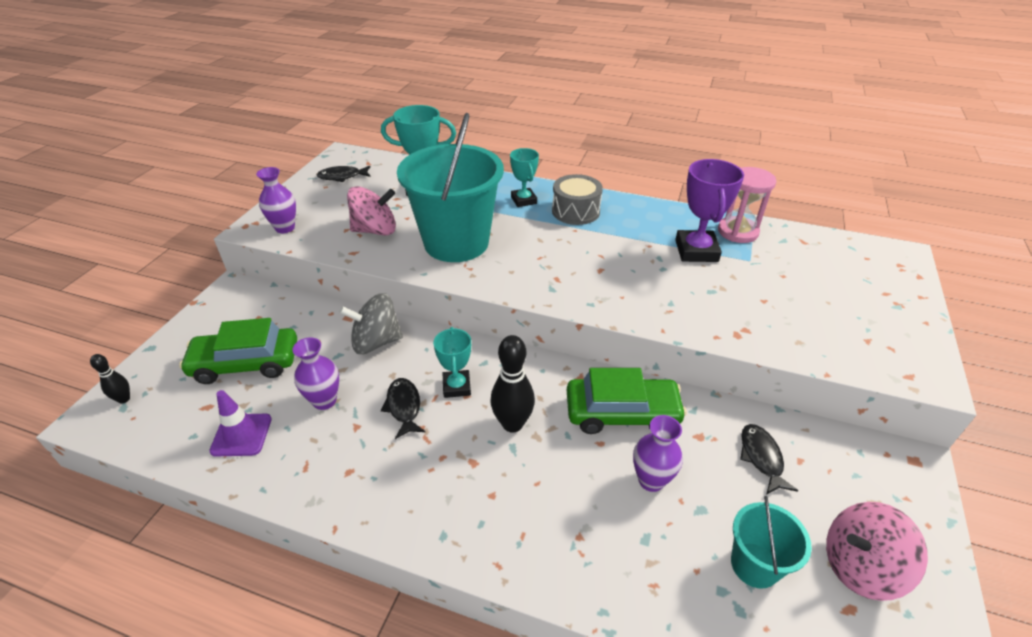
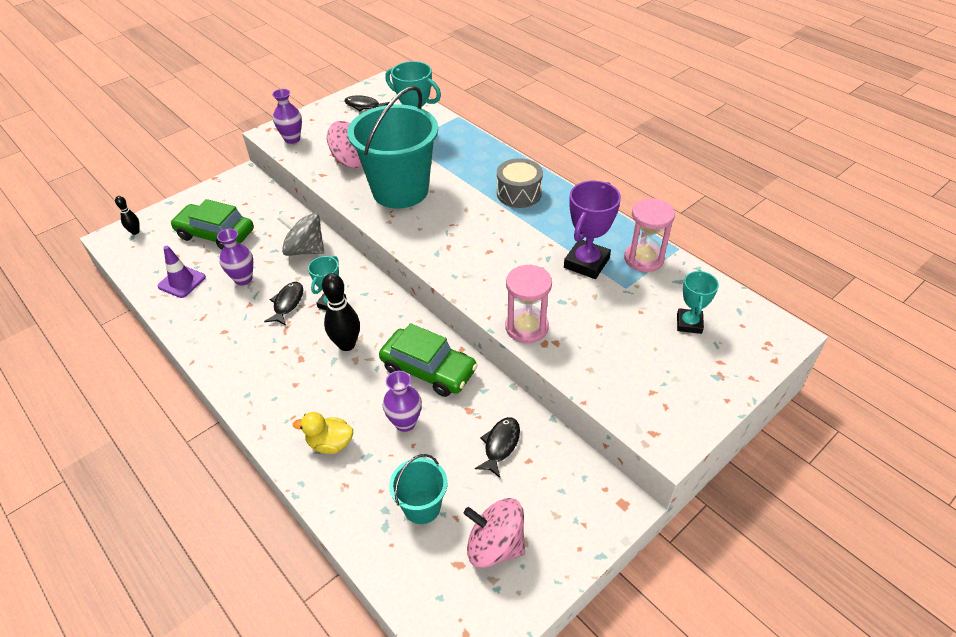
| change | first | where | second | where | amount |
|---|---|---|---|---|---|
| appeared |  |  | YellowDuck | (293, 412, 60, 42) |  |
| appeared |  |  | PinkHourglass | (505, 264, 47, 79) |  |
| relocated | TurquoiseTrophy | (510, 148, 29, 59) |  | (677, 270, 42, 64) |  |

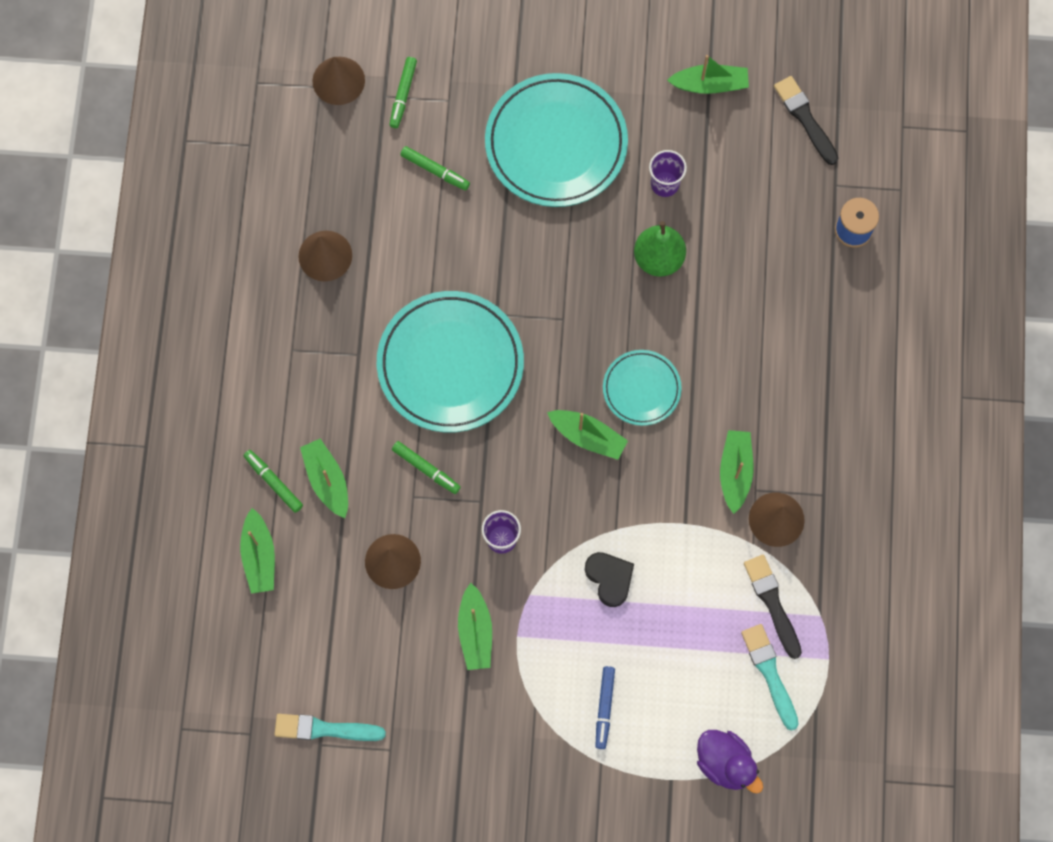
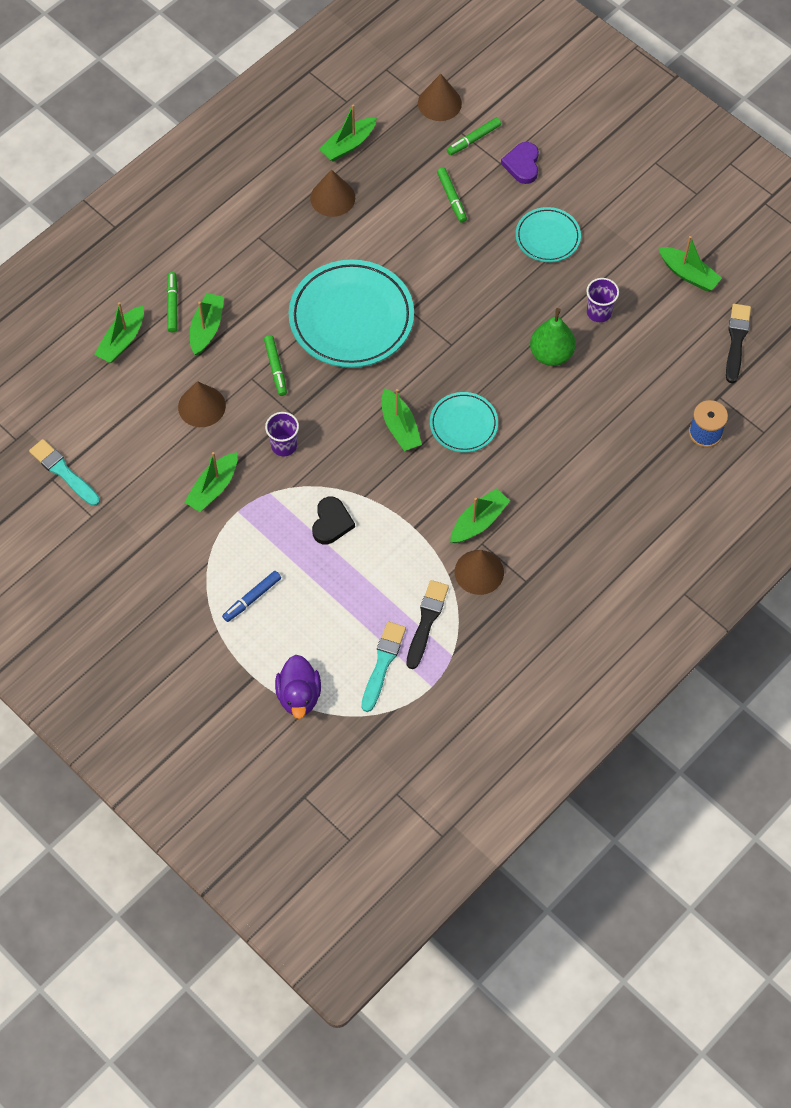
| change | first | where | second | where | amount |
|---|---|---|---|---|---|
| appeared |  |  | GreenBoat | (319, 105, 58, 57) |  |
| appeared |  |  | PurpleHeart | (501, 142, 38, 42) |  |
| size | TurquoisePlate | (485, 73, 143, 134) |  | (516, 207, 65, 55) | x0.53 |

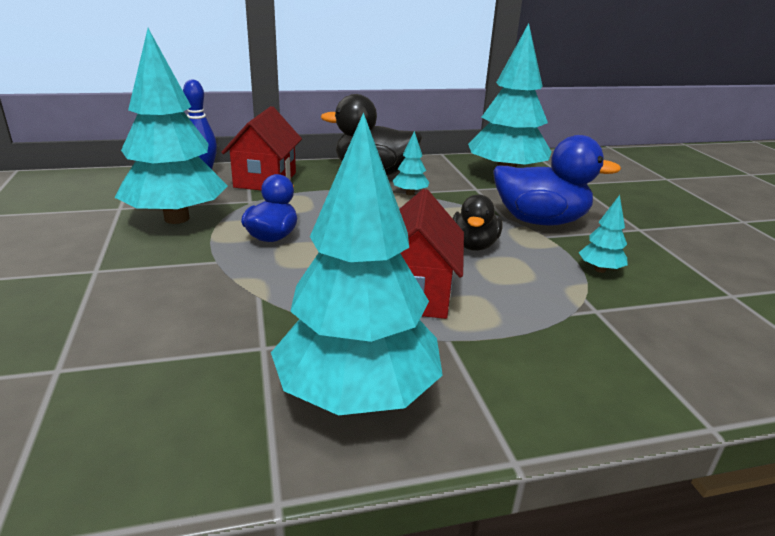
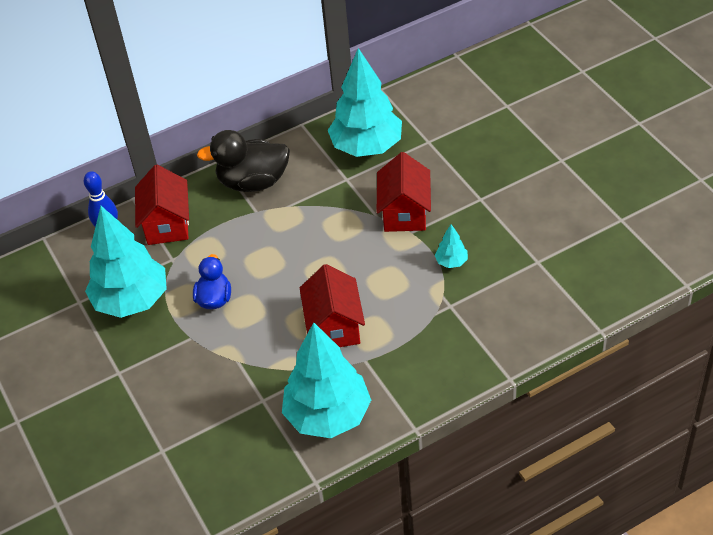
| change | first | where | second | where | amount |
|---|---|---|---|---|---|
| missing | TurquoiseTree | (392, 131, 38, 64) |  |  |  |
| missing | BlackDuck | (452, 194, 50, 57) |  |  |  |
| exchanged | BlueDuck | (493, 135, 128, 91) | RedHouse | (377, 152, 54, 80) |  |

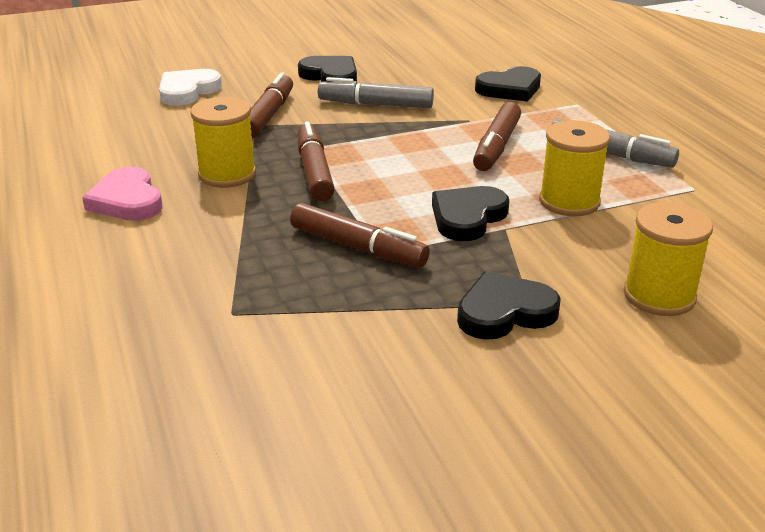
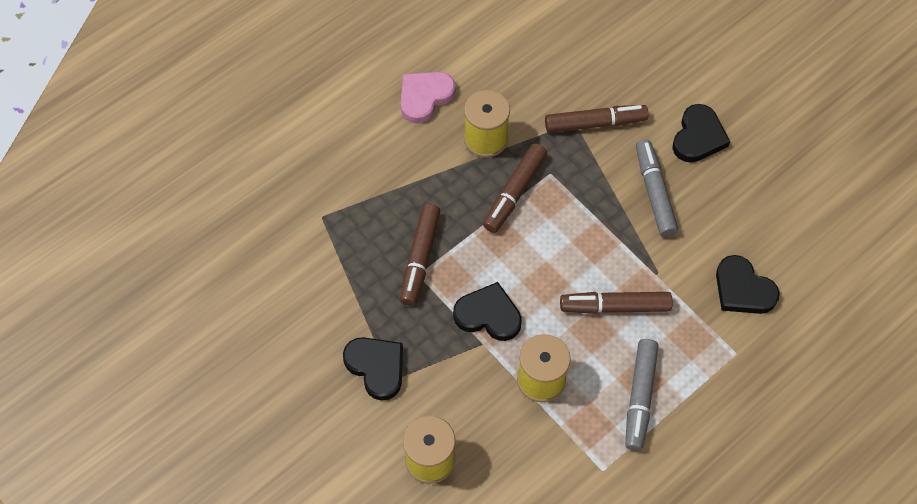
| change | first | where | second | where | amount |
|---|---|---|---|---|---|
| missing | WhiteHeart | (159, 69, 63, 37) |  |  |  |
| spun | BrownMarker | (297, 122, 38, 79) |  | (483, 143, 64, 90) | 150 degrees clockwise |

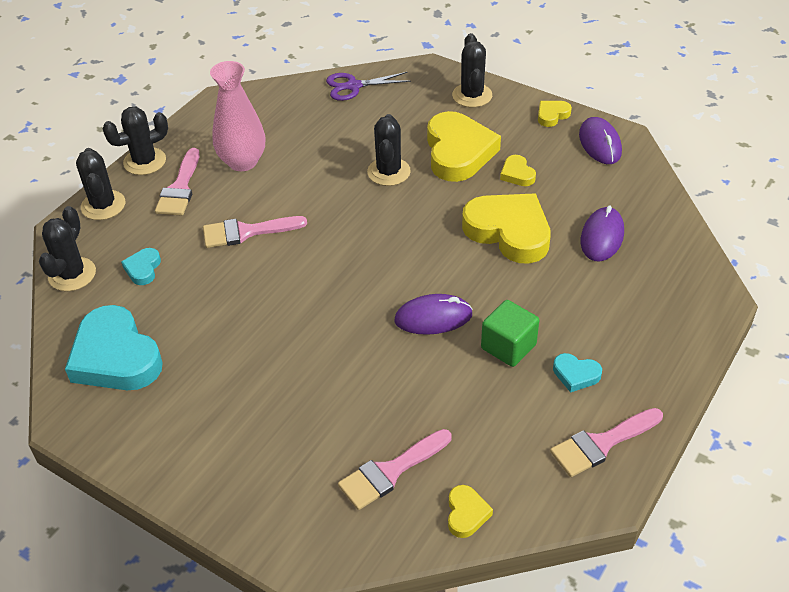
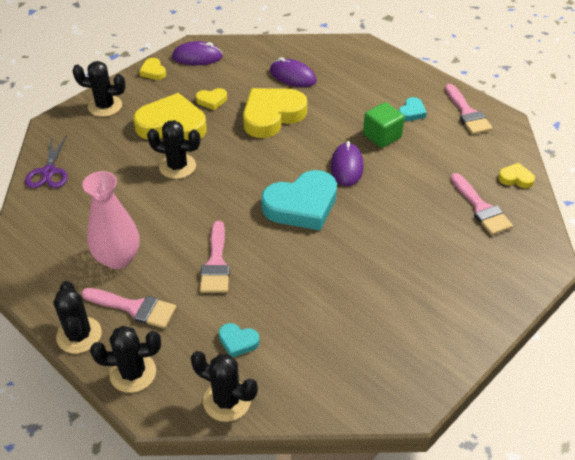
| change | first | where | second | where | amount |
|---|---|---|---|---|---|
| relocated | TurquoiseHeart | (65, 305, 98, 85) |  | (261, 170, 76, 60) |  |

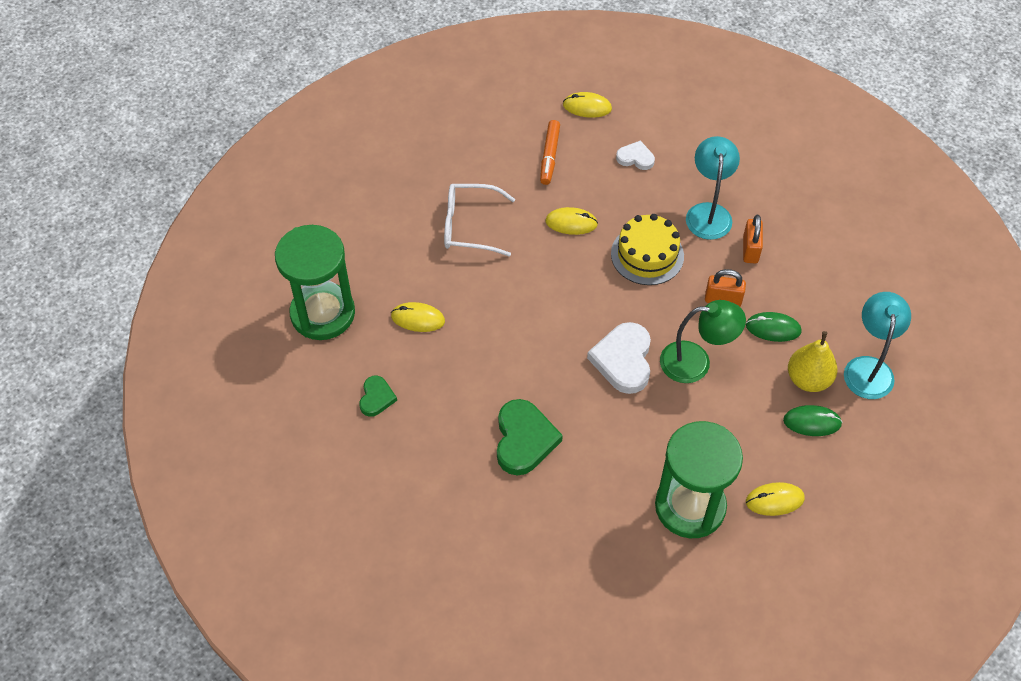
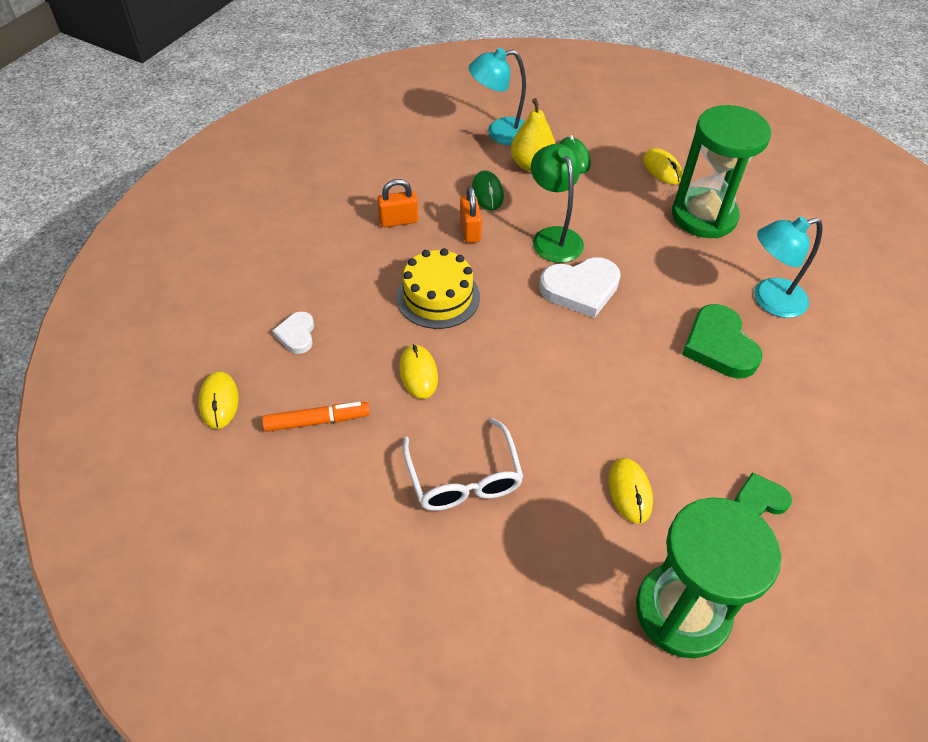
| change | first | where | second | where | amount |
|---|---|---|---|---|---|
| relocated | TurquoiseLamp | (686, 136, 54, 104) |  | (754, 217, 69, 101) |  |
| spun | GreenHeart | (497, 399, 66, 76) |  | (682, 304, 81, 75) | 90 degrees counterclockwise |

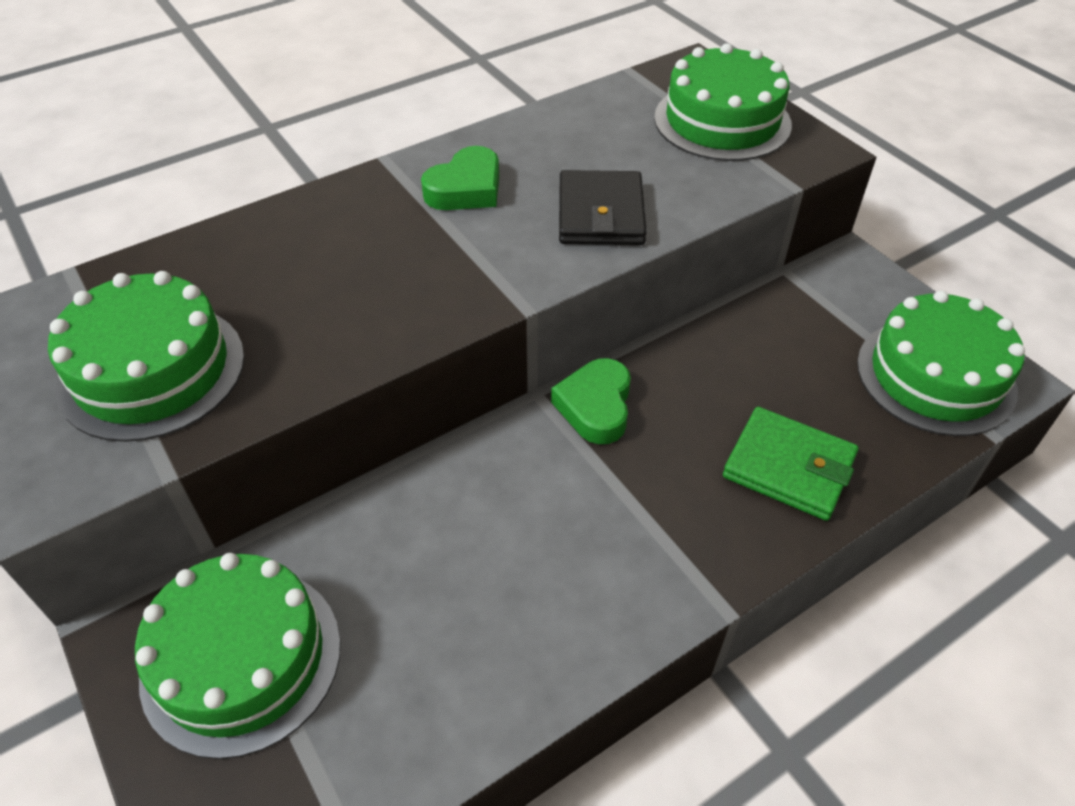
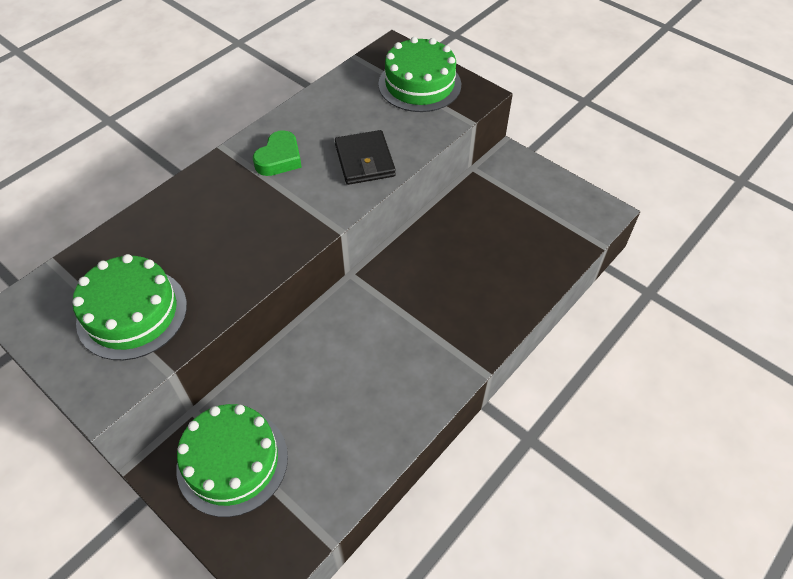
| change | first | where | second | where | amount |
|---|---|---|---|---|---|
| missing | GreenHeart | (551, 358, 80, 86) |  |  |  |
| missing | GreenWallet | (723, 407, 136, 114) |  |  |  |
| missing | GreenCake | (857, 291, 168, 145) |  |  |  |

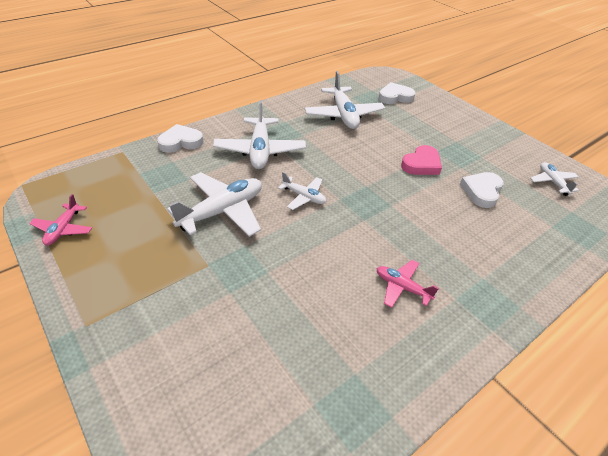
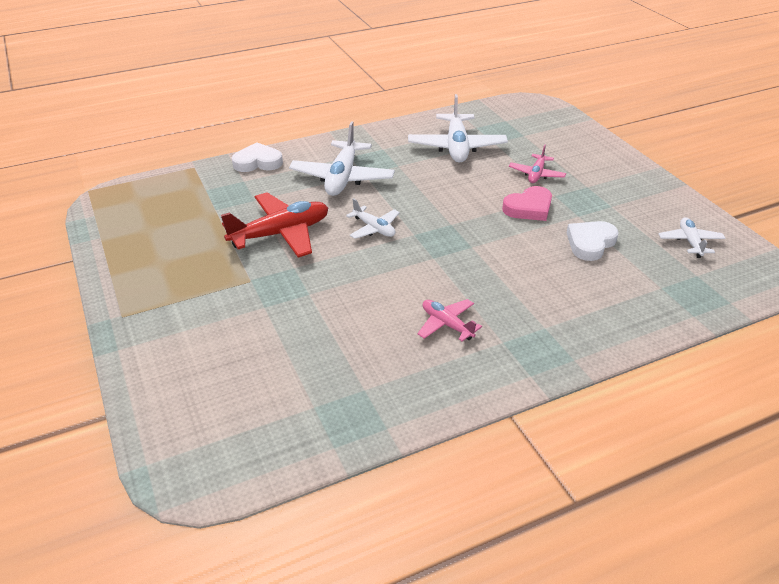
| change | first | where | second | where | amount |
|---|---|---|---|---|---|
| missing | WhiteHeart | (379, 82, 36, 22) |  |  |  |
| relocated | PinkPlane | (29, 194, 63, 52) |  | (509, 145, 57, 38) |  |
| colour | WhitePlane | (167, 172, 95, 65) | RedPlane | (221, 193, 107, 65) |  |

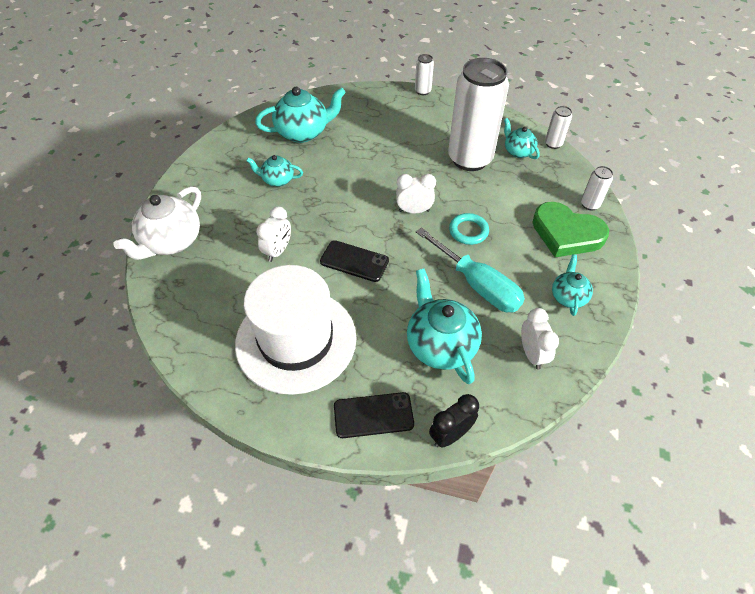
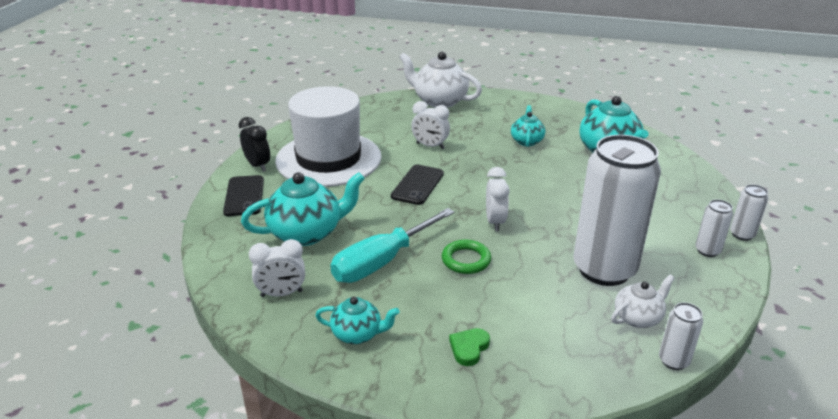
| change | first | where | second | where | amount |
|---|---|---|---|---|---|
| relocated | BlackClock | (429, 394, 50, 54) |  | (239, 117, 31, 55) |  |
| relocated | WhiteCan | (581, 166, 32, 45) |  | (696, 199, 37, 58) |  |
| colour | TurquoiseRing | (449, 213, 40, 32) | GreenRing | (442, 240, 49, 34) |  |
| colour | TurquoiseTeapot | (504, 118, 36, 41) | WhiteTeapot | (611, 275, 64, 53) |  |
| size | GreenHeart | (532, 202, 77, 55) |  | (449, 328, 41, 38) | x0.44 |

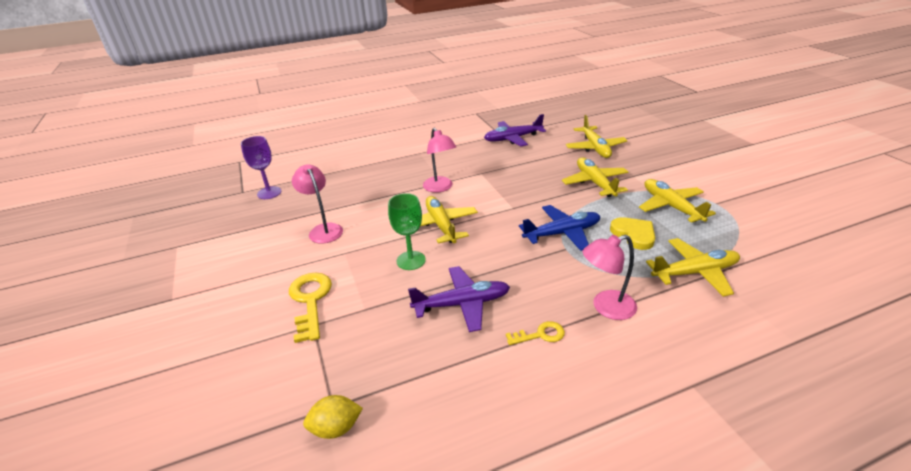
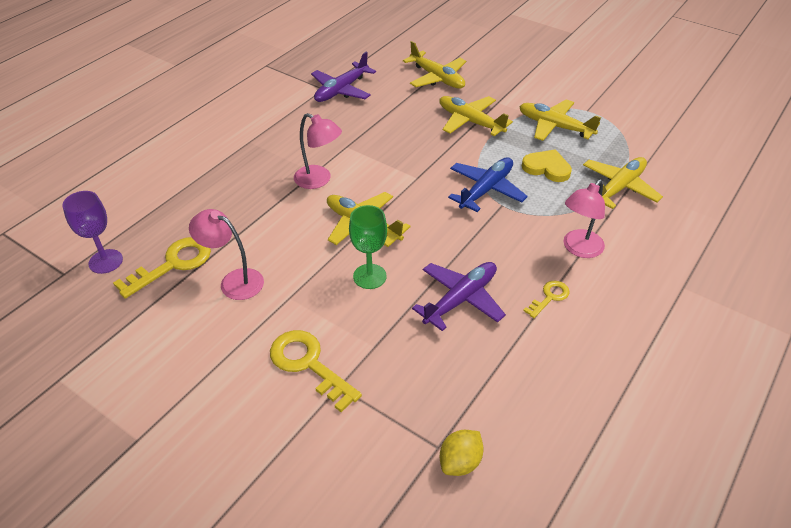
| change | first | where | second | where | amount |
|---|---|---|---|---|---|
| appeared |  |  | YellowKey | (113, 237, 98, 62) |  |

